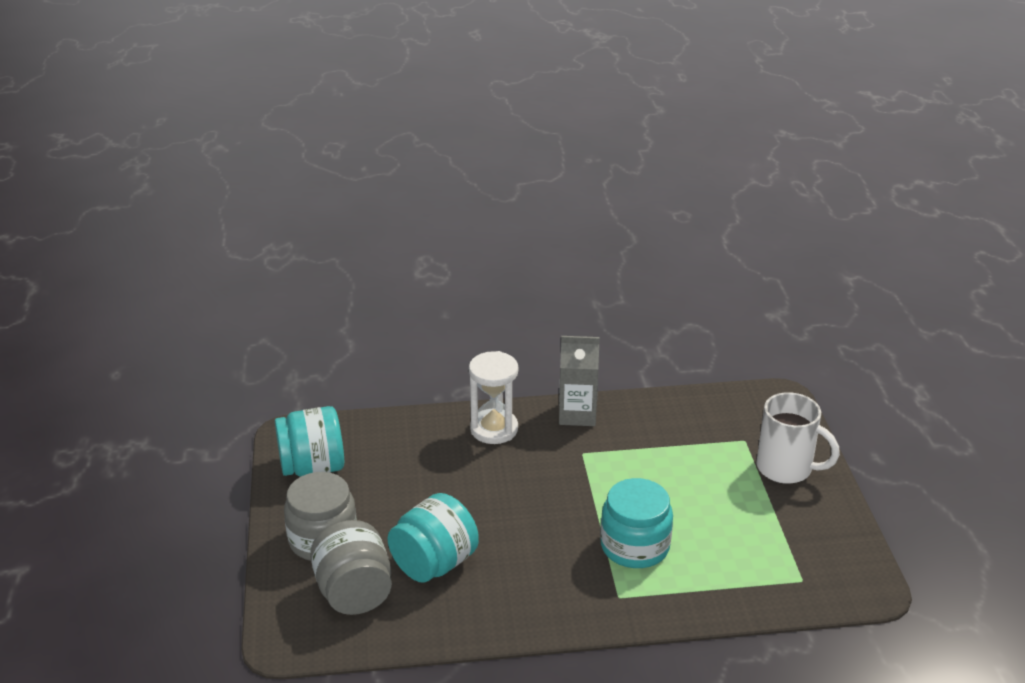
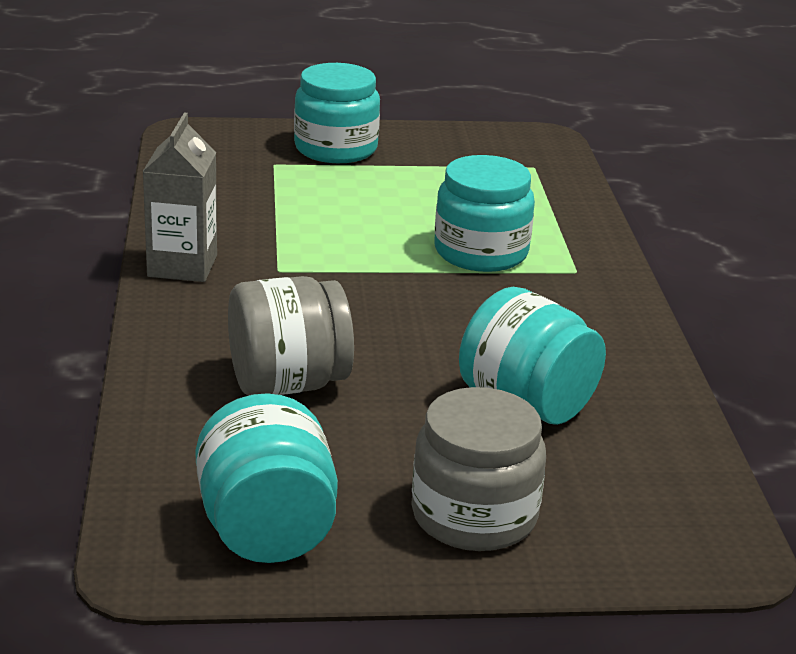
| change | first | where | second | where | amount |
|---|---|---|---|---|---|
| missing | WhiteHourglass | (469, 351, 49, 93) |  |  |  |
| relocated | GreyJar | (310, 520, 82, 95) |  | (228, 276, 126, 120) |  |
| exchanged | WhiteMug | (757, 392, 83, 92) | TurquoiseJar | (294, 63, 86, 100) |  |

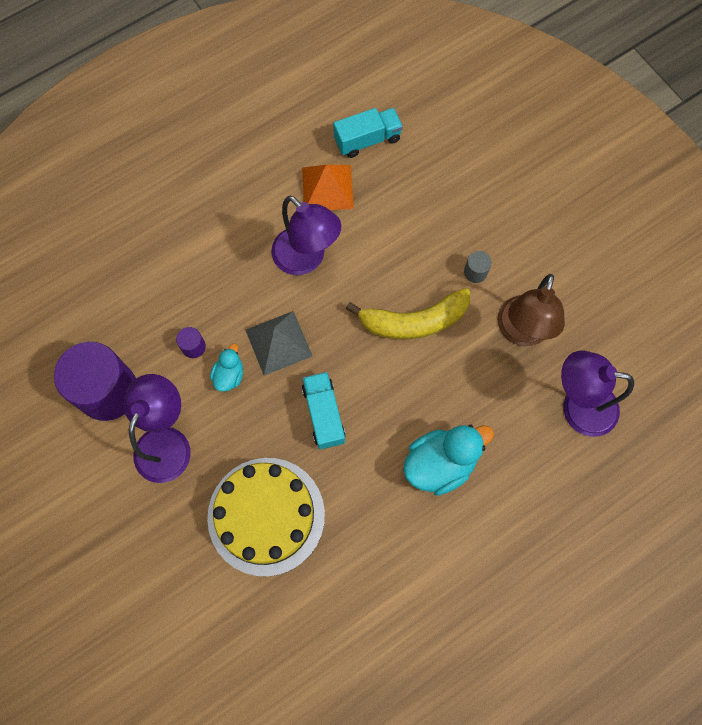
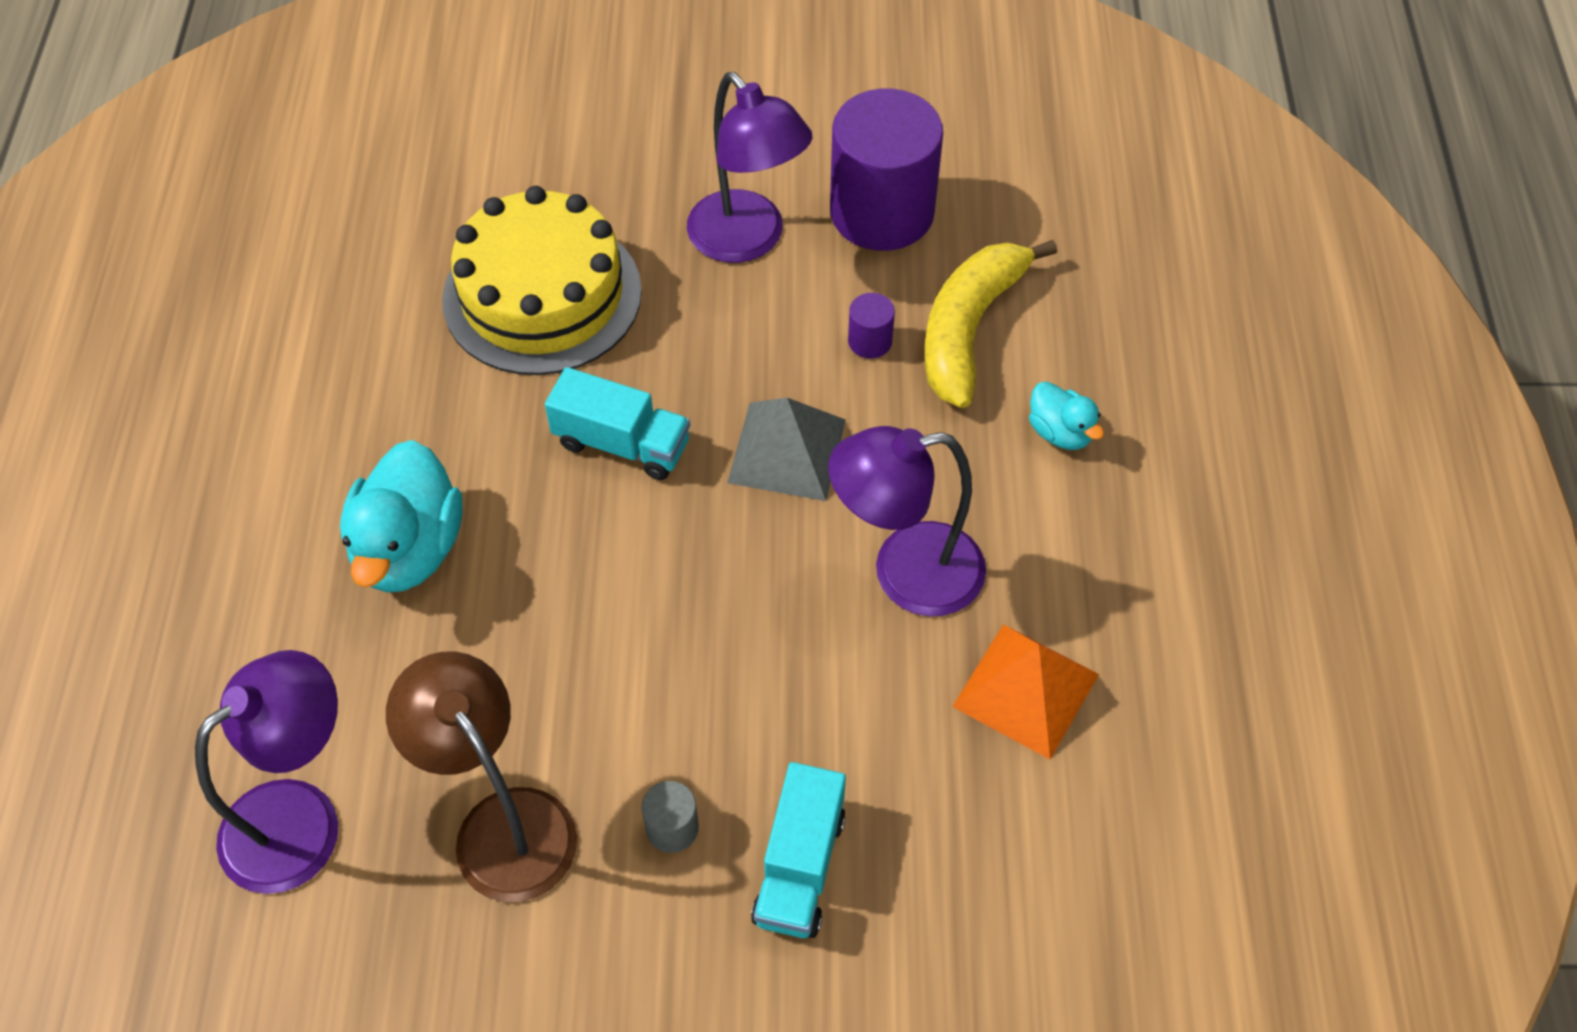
| change | first | where | second | where | amount |
|---|---|---|---|---|---|
| relocated | TurquoiseDuck | (210, 344, 33, 48) |  | (1029, 381, 75, 69) |  |
| relocated | TurquoiseTruck | (333, 108, 70, 50) |  | (751, 762, 95, 176) |  |
| relocated | YellowBanana | (346, 288, 124, 51) |  | (924, 240, 133, 168) |  |

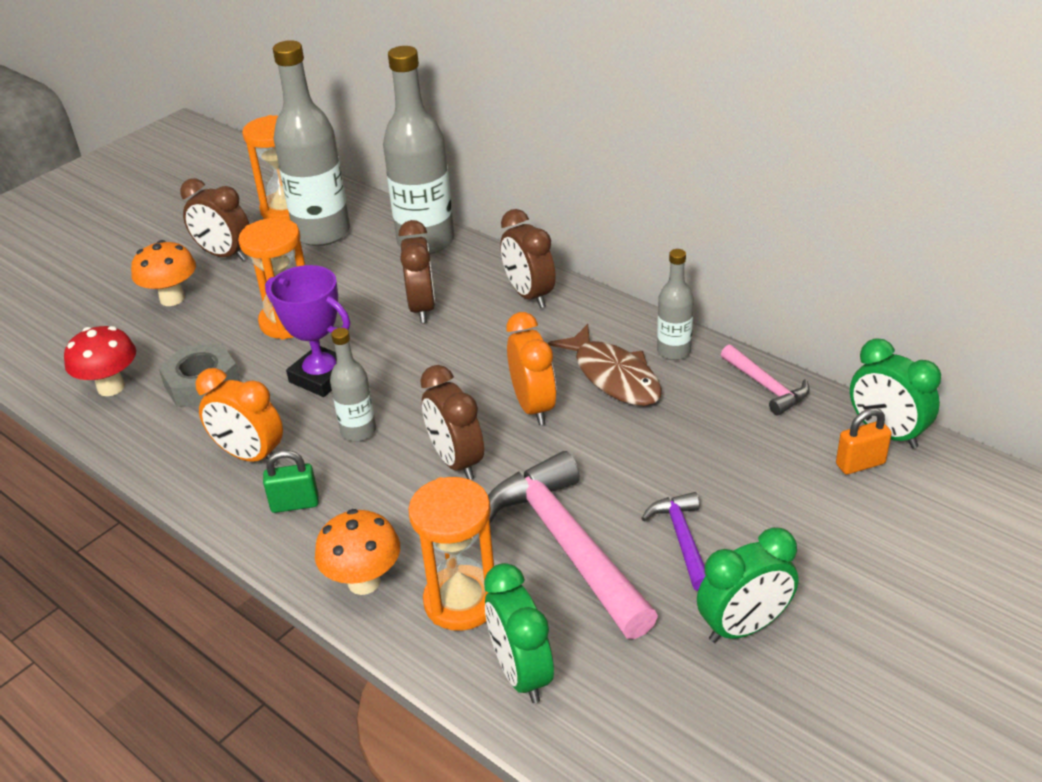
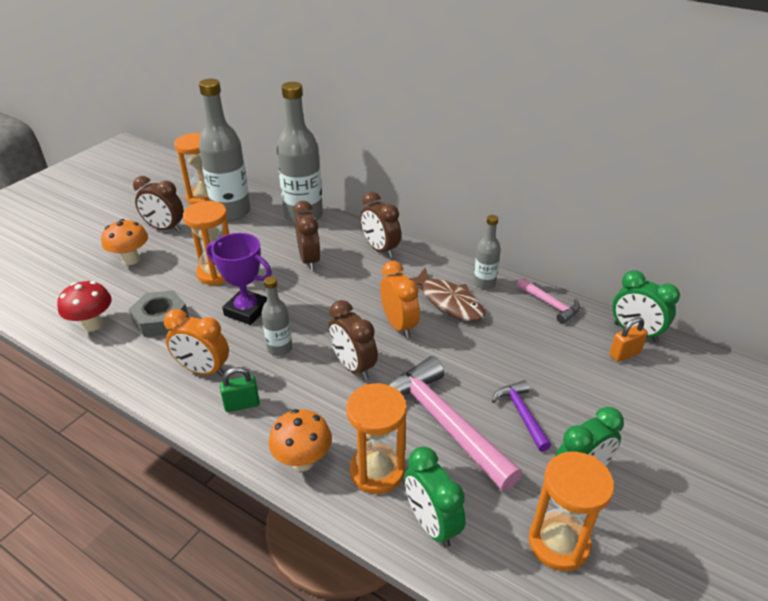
| change | first | where | second | where | amount |
|---|---|---|---|---|---|
| appeared |  |  | OrangeHourglass | (528, 452, 86, 119) |  |

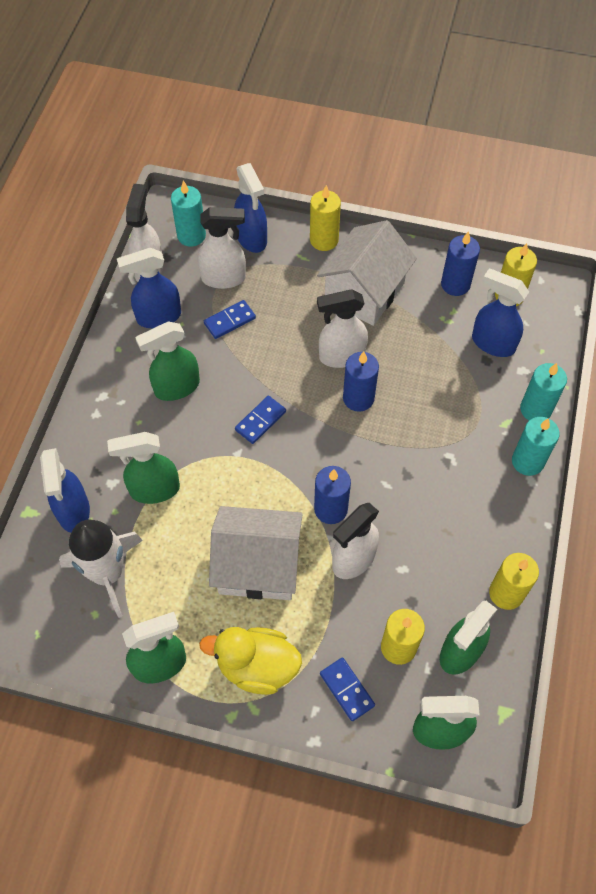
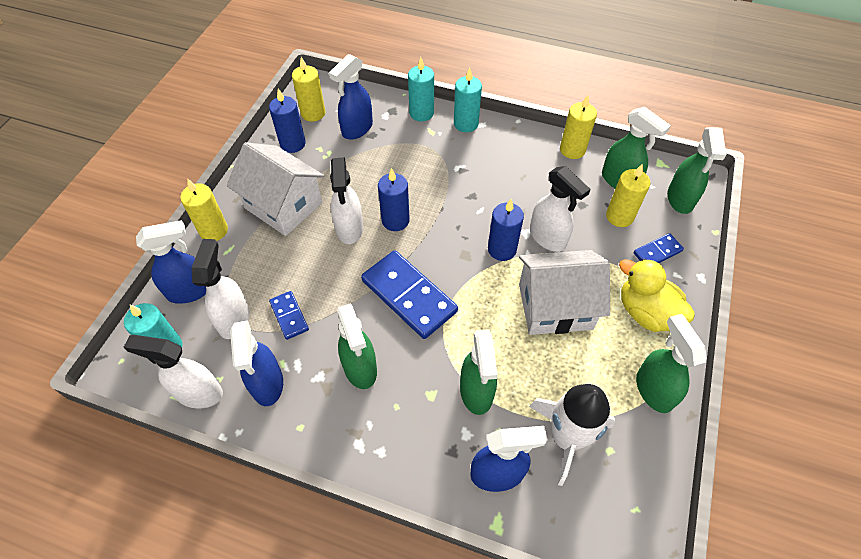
| change | first | where | second | where | amount |
|---|---|---|---|---|---|
| spun | YellowDuck | (199, 627, 103, 68) |  | (619, 259, 76, 73) | 120 degrees clockwise |
| spun | WhiteHouse | (209, 506, 94, 94) |  | (519, 250, 91, 85) | 75 degrees clockwise |
| size | BlueDomino | (235, 396, 51, 48) |  | (361, 250, 97, 89) | x1.97 |

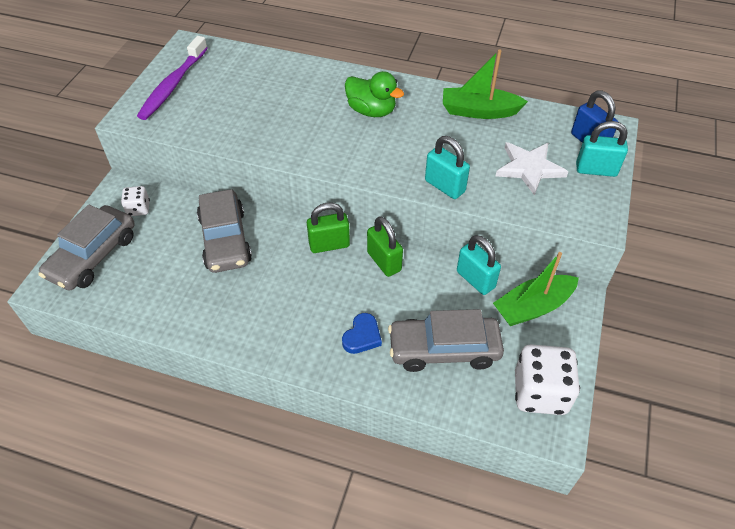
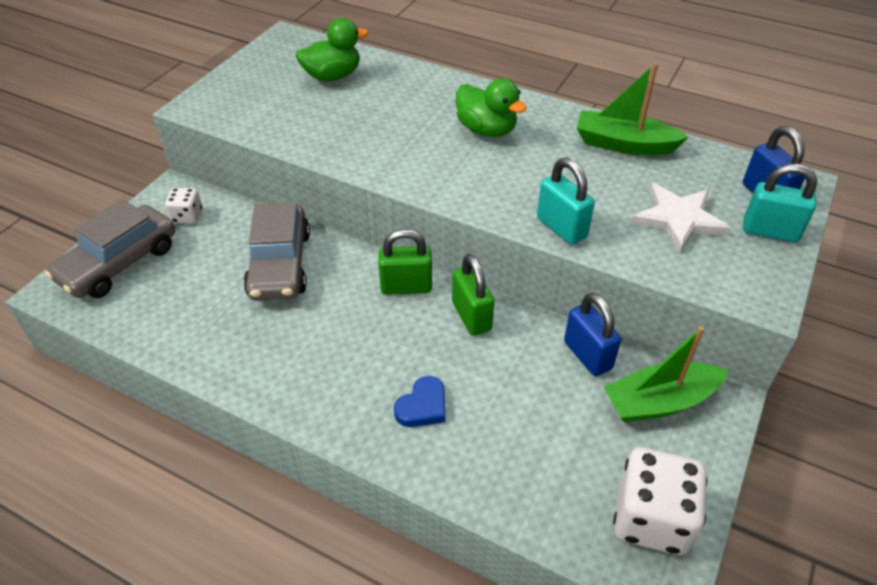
| change | first | where | second | where | amount |
|---|---|---|---|---|---|
| missing | PurpleToothbrush | (137, 36, 71, 84) |  |  |  |
| missing | GreyCar | (388, 309, 116, 63) |  |  |  |
| appeared |  |  | GreenDuck | (296, 18, 73, 63) |  |
| colour | TurquoisePadlock | (457, 235, 44, 60) | BluePadlock | (564, 293, 57, 83) |  |

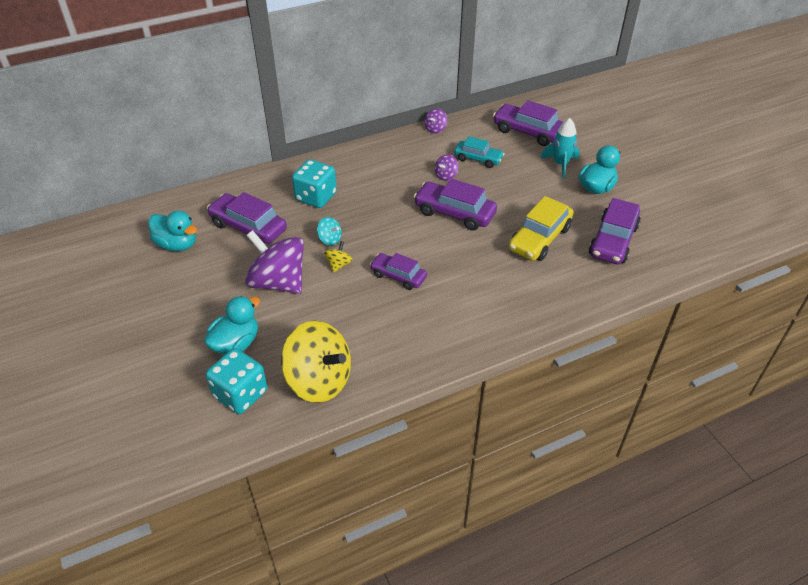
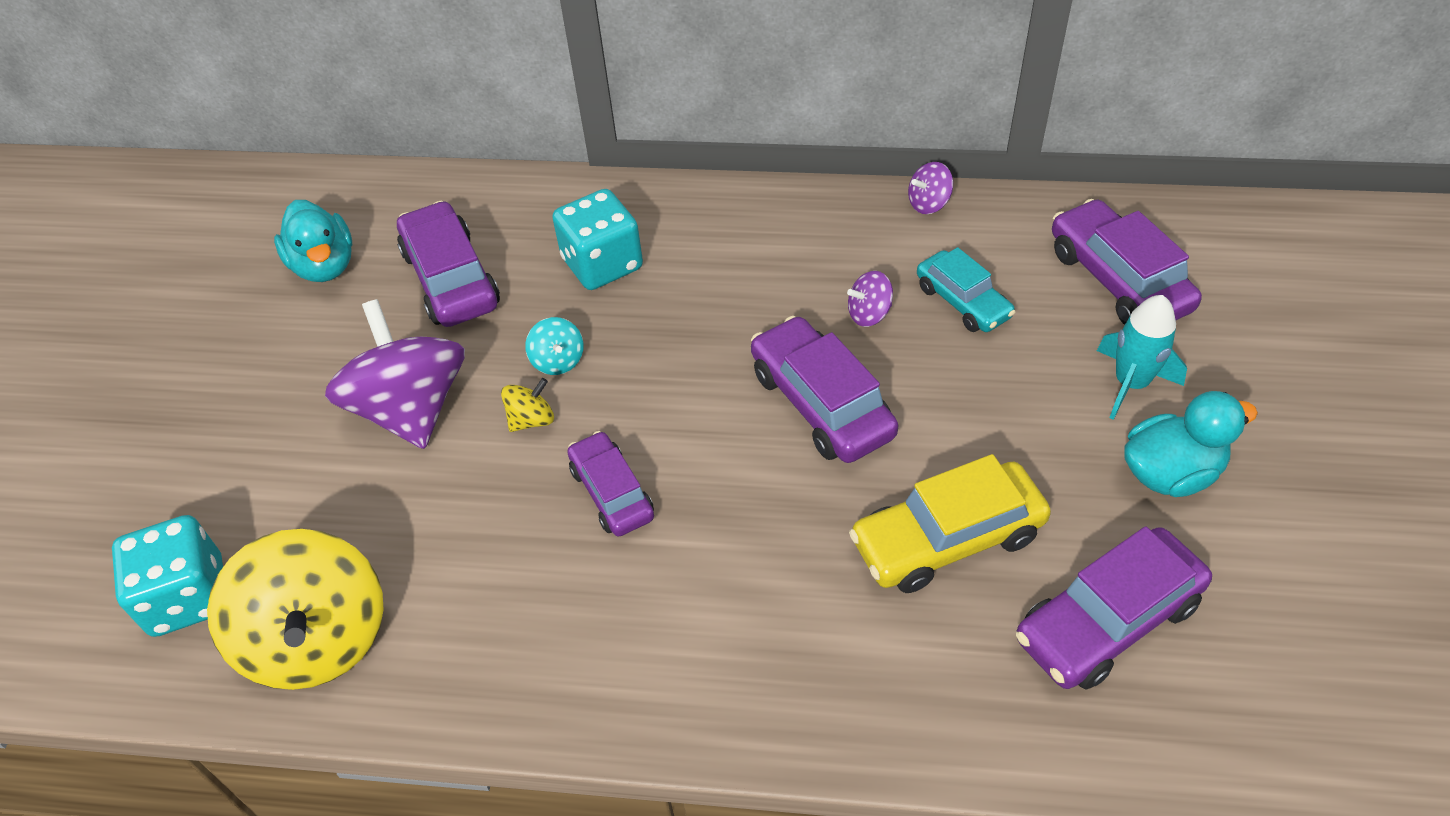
| change | first | where | second | where | amount |
|---|---|---|---|---|---|
| missing | TurquoiseDuck | (204, 296, 56, 59) |  |  |  |

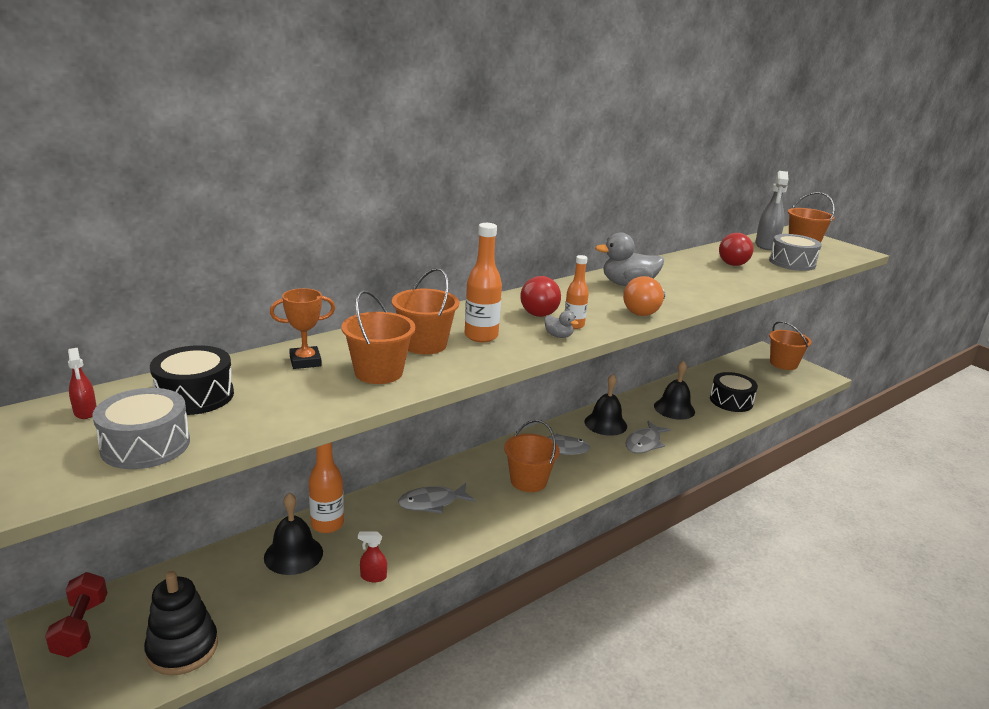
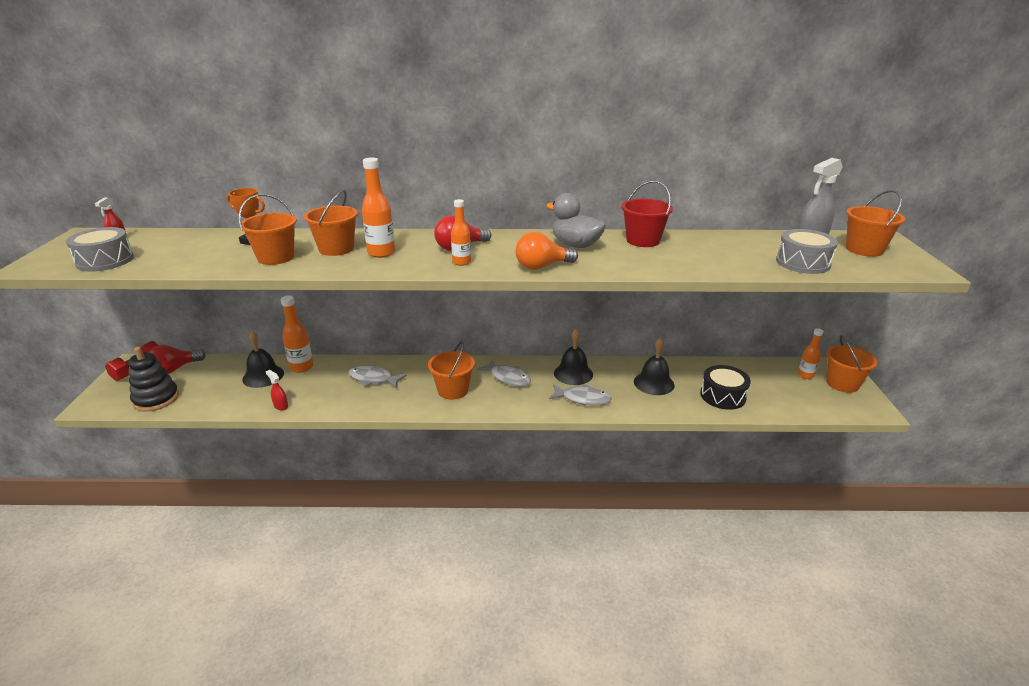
| change | first | where | second | where | amount |
|---|---|---|---|---|---|
| missing | BlackDrum | (150, 345, 84, 70) |  |  |  |
| missing | GreyDuck | (545, 311, 34, 27) |  |  |  |
| appeared |  |  | RedBucket | (621, 180, 52, 67) |  |
| appeared |  |  | OrangeBottle | (798, 328, 25, 51) |  |
| relocated | RedLightBulb | (719, 233, 35, 33) |  | (149, 345, 56, 29) |  |
| spun | GreyFish | (625, 421, 46, 32) |  | (549, 384, 63, 22) | 150 degrees counterclockwise |

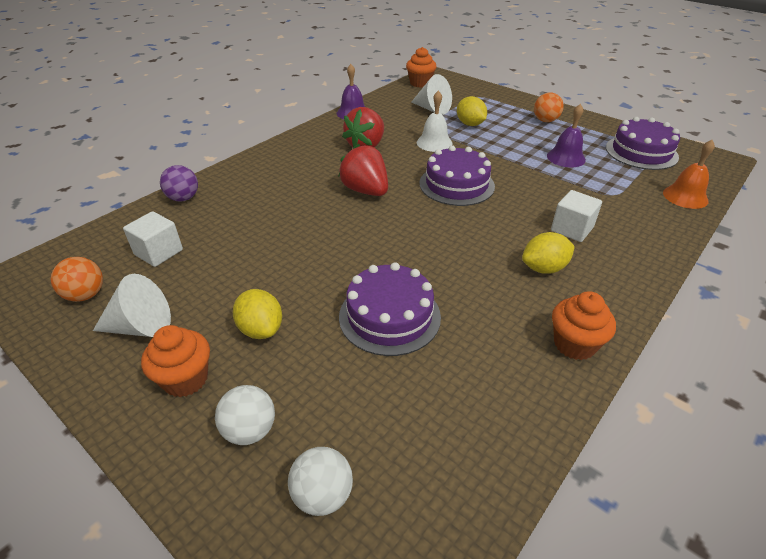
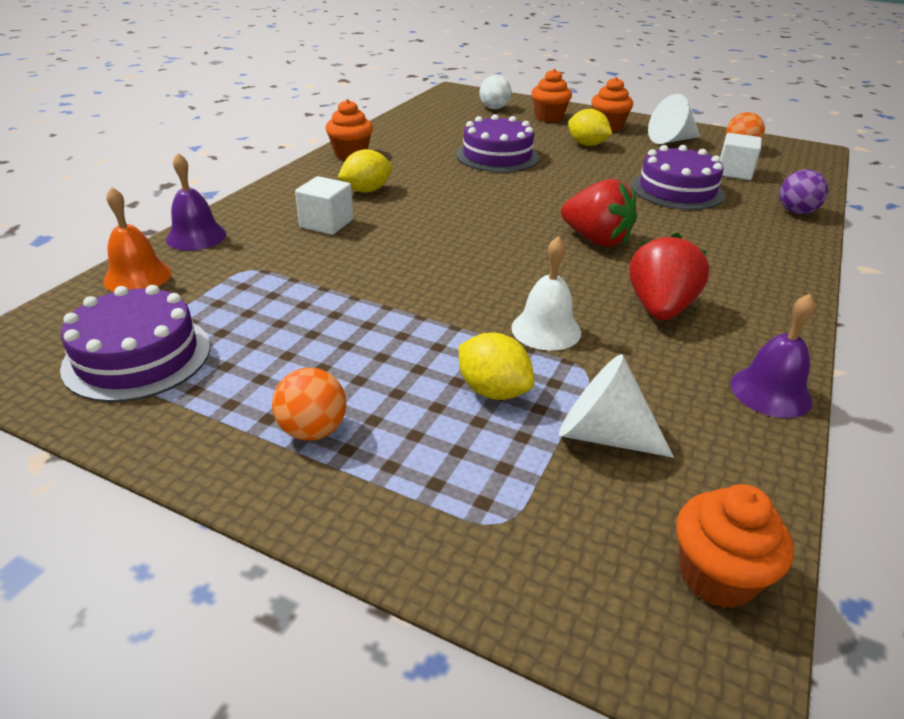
| change | first | where | second | where | amount |
|---|---|---|---|---|---|
| relocated | PurpleCake | (419, 145, 76, 61) |  | (631, 145, 94, 65) |  |
| relocated | PurpleBell | (547, 104, 39, 63) |  | (166, 153, 61, 98) |  |
| exchanged | WhiteBall | (215, 385, 60, 60) | OrangeCupcake | (531, 69, 41, 53) |  |

